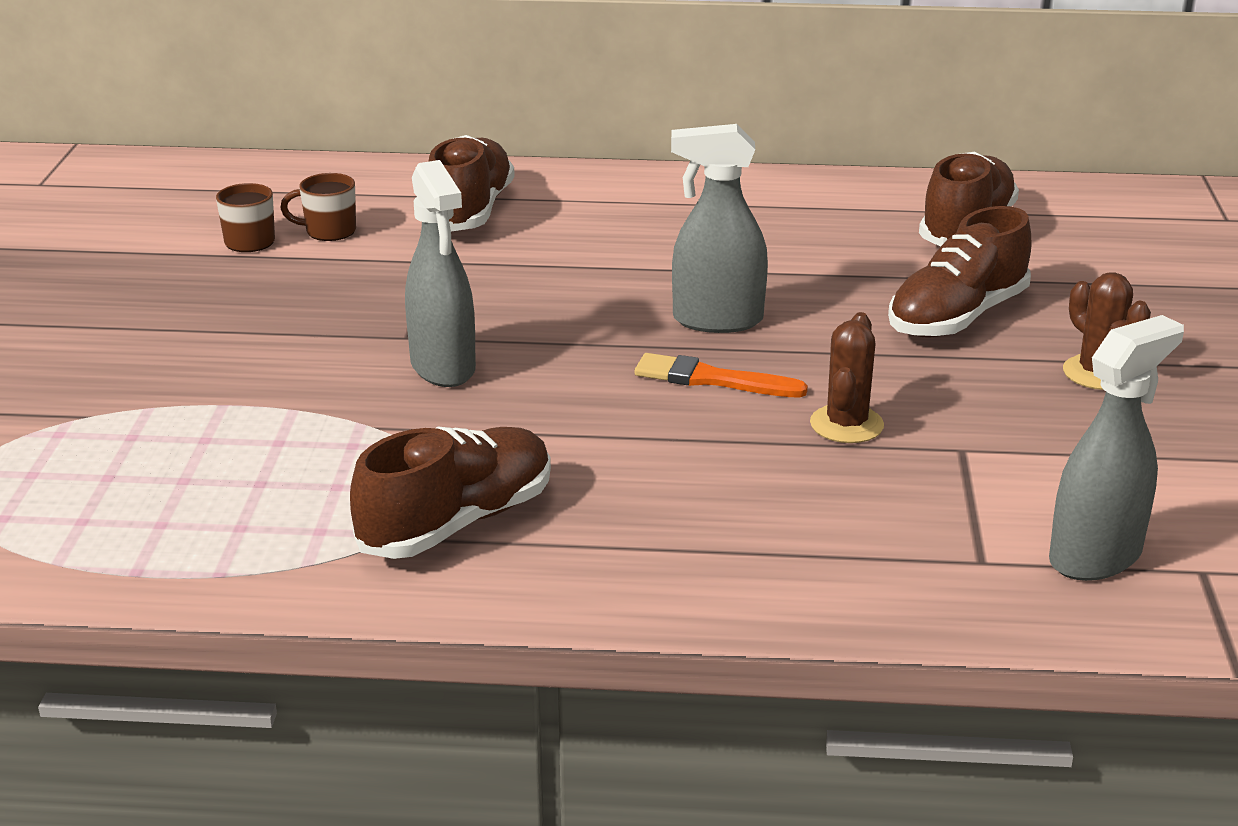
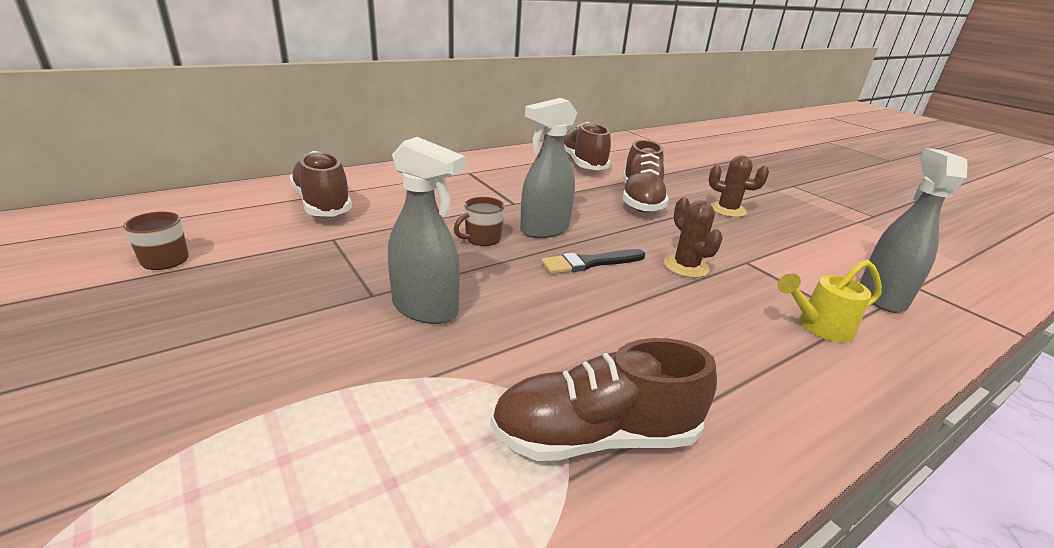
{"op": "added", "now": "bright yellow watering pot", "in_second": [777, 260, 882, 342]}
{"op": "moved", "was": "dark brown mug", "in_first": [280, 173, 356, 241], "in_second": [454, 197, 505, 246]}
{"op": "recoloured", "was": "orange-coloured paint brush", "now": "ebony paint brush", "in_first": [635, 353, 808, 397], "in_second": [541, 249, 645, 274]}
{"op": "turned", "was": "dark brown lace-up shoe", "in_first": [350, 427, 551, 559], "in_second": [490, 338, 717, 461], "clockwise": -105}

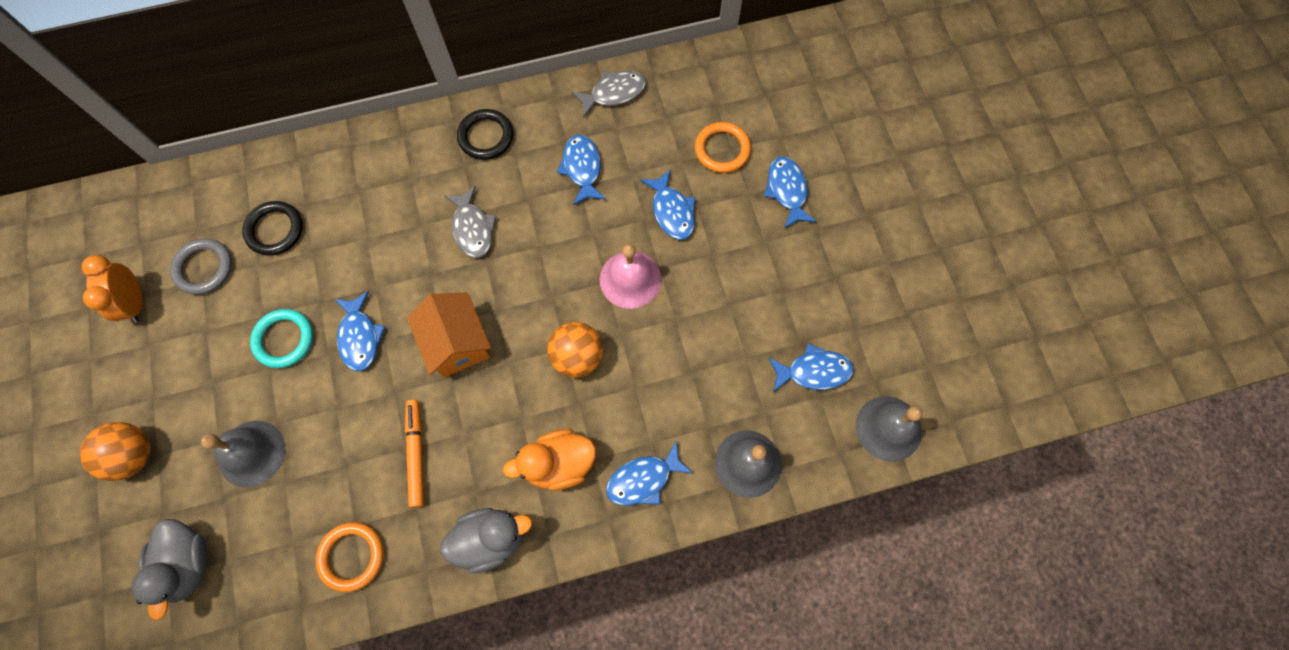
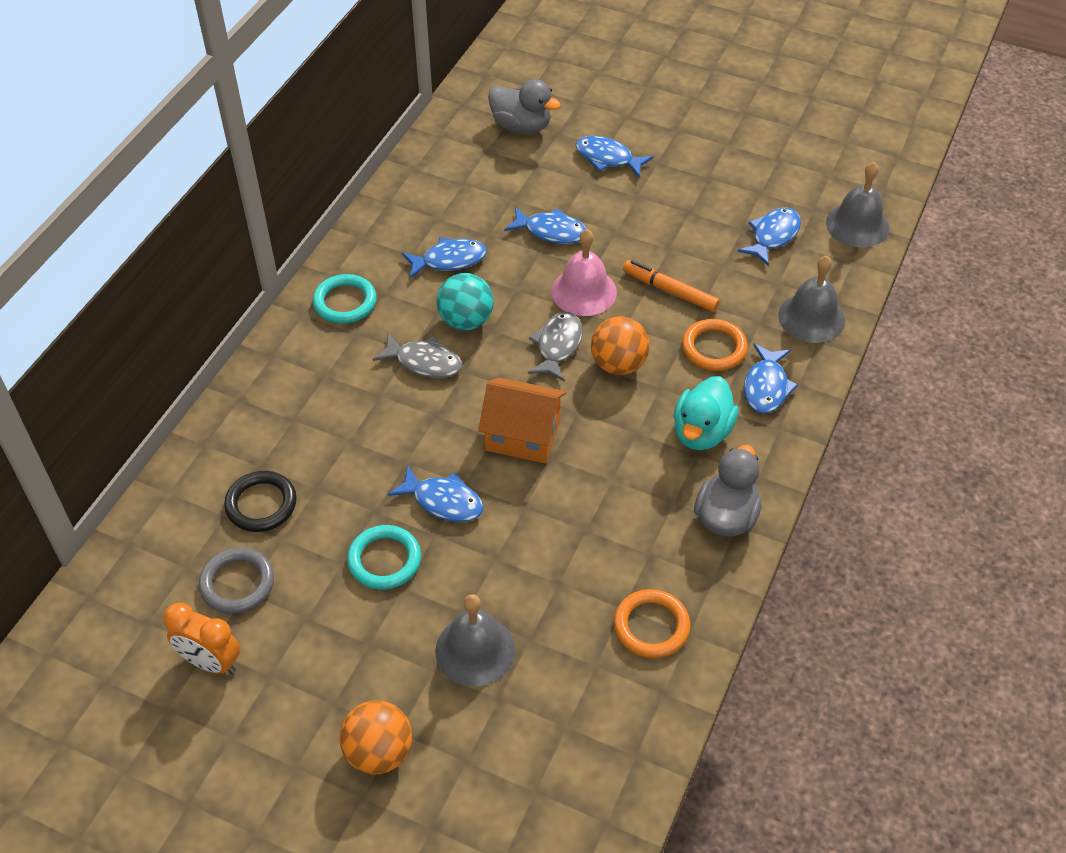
{"op": "added", "now": "turquoise ball", "in_second": [436, 273, 494, 330]}
{"op": "moved", "was": "gray toy duck", "in_first": [132, 519, 207, 620], "in_second": [488, 79, 561, 134]}
{"op": "moved", "was": "orange-coloured marker", "in_first": [405, 400, 424, 508], "in_second": [623, 260, 720, 312]}
{"op": "moved", "was": "gray fish figure", "in_first": [572, 71, 646, 117], "in_second": [528, 312, 583, 382]}
{"op": "moved", "was": "orange-coloured torus", "in_first": [695, 122, 751, 173], "in_second": [682, 319, 748, 371]}
{"op": "recoloured", "was": "ebony torus", "now": "turquoise torus", "in_first": [457, 109, 513, 160], "in_second": [313, 274, 377, 324]}
{"op": "recoloured", "was": "orange-coloured toy duck", "now": "turquoise toy duck", "in_first": [503, 429, 596, 490], "in_second": [674, 376, 738, 450]}
{"op": "turned", "was": "blue fish figure", "in_first": [557, 135, 606, 205], "in_second": [402, 237, 487, 279], "clockwise": 135}

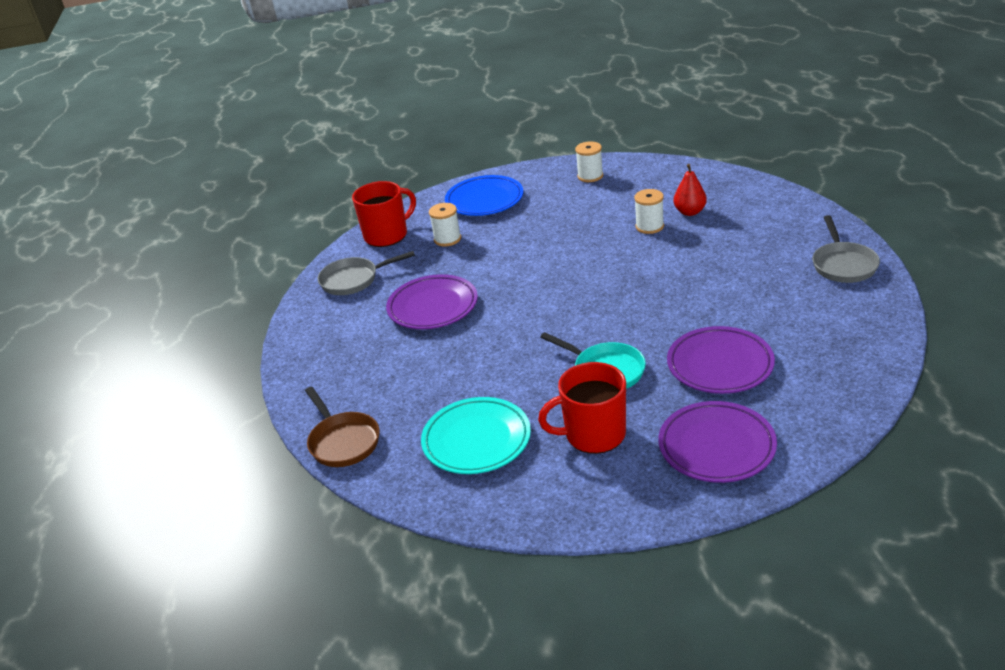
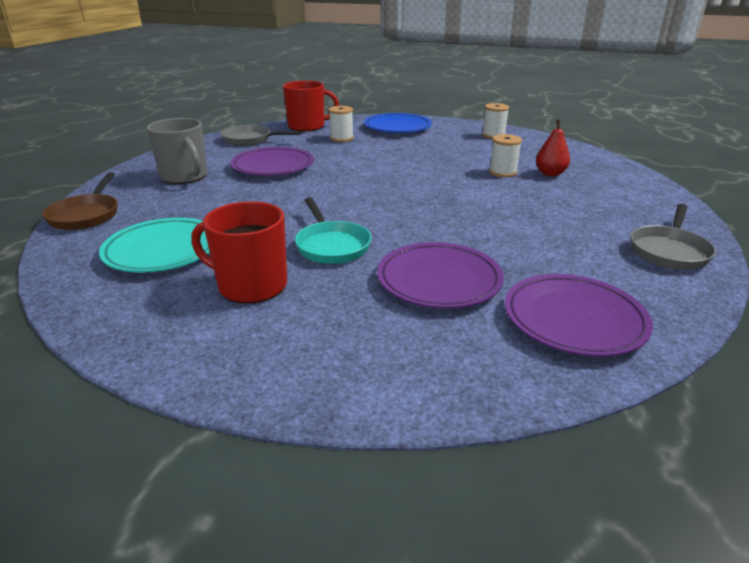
{"op": "added", "now": "gray mug", "in_second": [147, 118, 207, 184]}
{"op": "moved", "was": "violet dinner plate", "in_first": [658, 401, 777, 483], "in_second": [505, 274, 653, 357]}

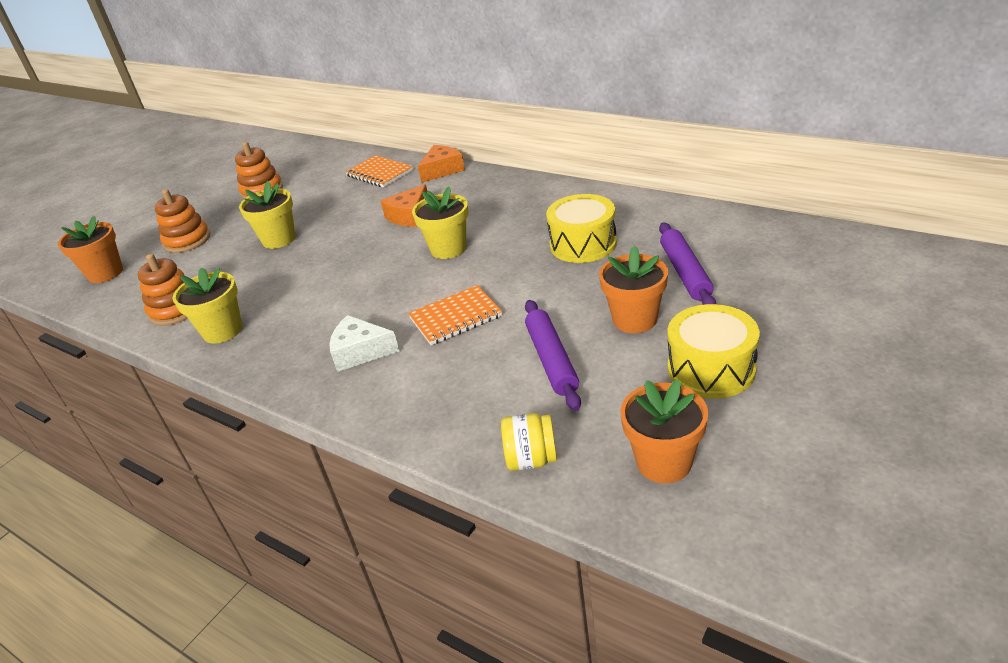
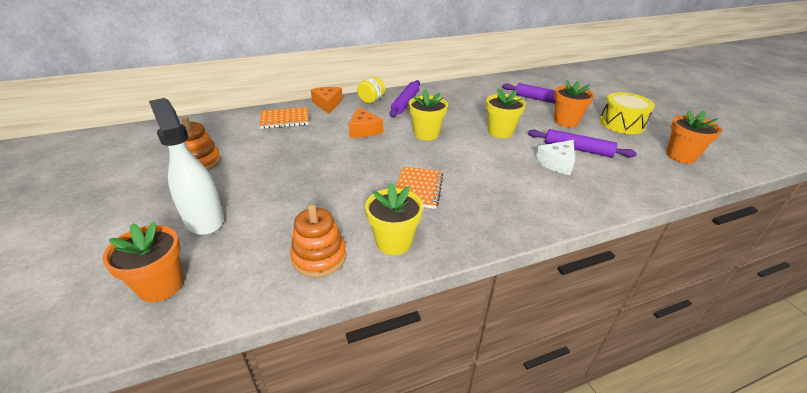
{"op": "removed", "was": "bright yellow drum", "in_first": [546, 194, 617, 263]}
{"op": "added", "now": "violet pastry roller", "in_second": [390, 80, 420, 117]}
{"op": "moved", "was": "bright yellow flower pot", "in_first": [239, 181, 296, 249], "in_second": [486, 89, 526, 138]}
{"op": "moved", "was": "white cheese wedge", "in_first": [329, 315, 400, 372], "in_second": [535, 140, 575, 175]}
{"op": "moved", "was": "orange-coloured exercise book", "in_first": [408, 285, 502, 345], "in_second": [396, 167, 443, 209]}
{"op": "moved", "was": "bright yellow jar", "in_first": [501, 413, 557, 471], "in_second": [357, 77, 385, 103]}
{"op": "replaced", "was": "orange-coloured ring stacker", "now": "white spray bottle", "in_first": [155, 189, 210, 253], "in_second": [149, 98, 224, 235]}

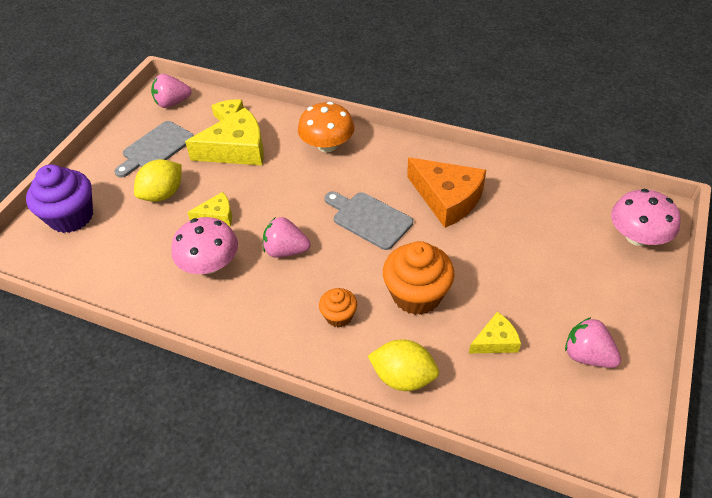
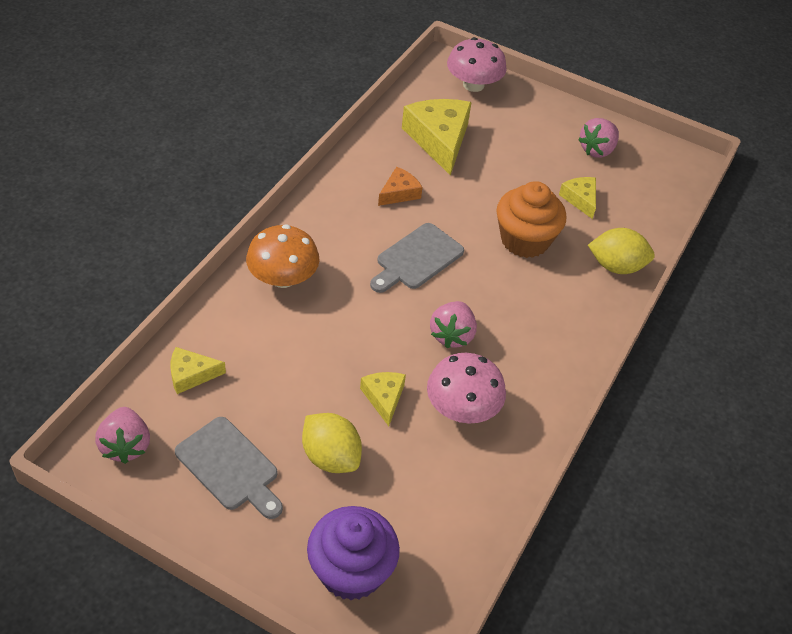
{"op": "removed", "was": "orange-coloured cupcake", "in_first": [319, 288, 357, 327]}
{"op": "moved", "was": "bright yellow cheese wedge", "in_first": [185, 108, 264, 165], "in_second": [402, 99, 472, 176]}
{"op": "turned", "was": "bright yellow toy lemon", "in_first": [368, 340, 439, 391], "in_second": [588, 228, 655, 274], "clockwise": 75}
{"op": "resized", "was": "orange-coloured cheese wedge", "in_first": [407, 157, 486, 228], "in_second": [378, 167, 423, 206], "ratio": 0.52}

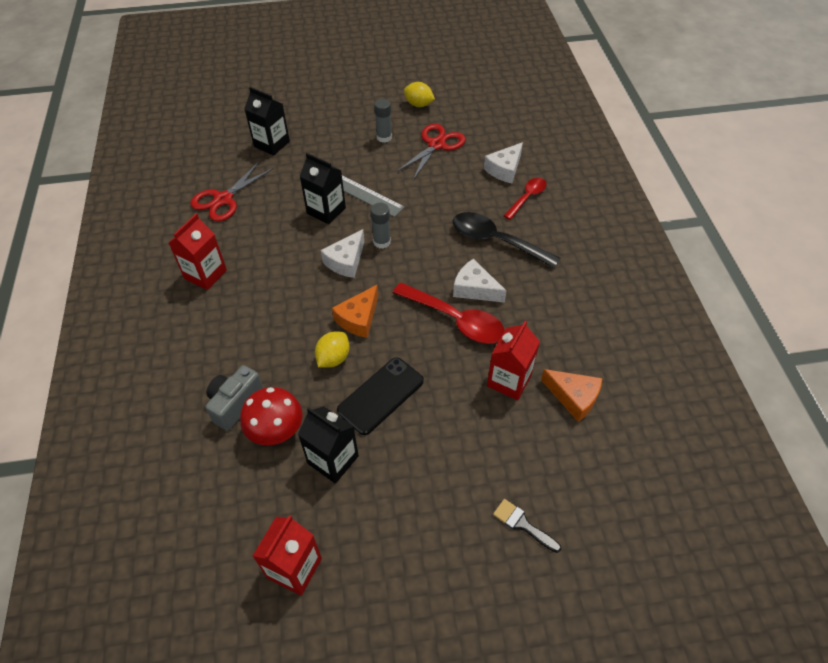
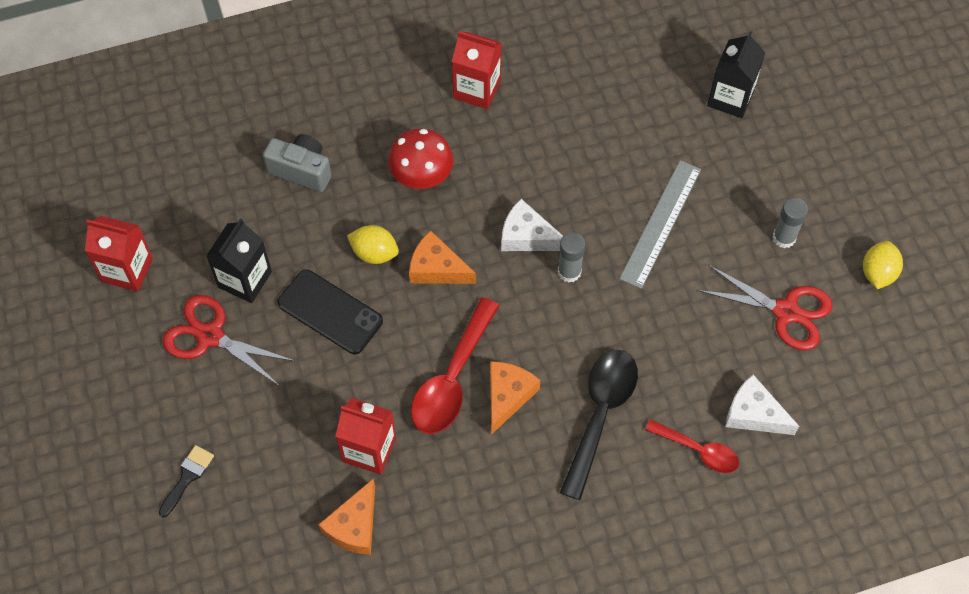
{"op": "removed", "was": "ebony carton", "in_first": [300, 153, 346, 224]}
{"op": "moved", "was": "crimson pair of scissors", "in_first": [190, 162, 274, 222], "in_second": [162, 295, 295, 385]}
{"op": "moved", "was": "crimson fungus", "in_first": [240, 387, 303, 445], "in_second": [388, 128, 454, 189]}
{"op": "recoloured", "was": "white cheese wedge", "now": "orange-coloured cheese wedge", "in_first": [453, 259, 506, 303], "in_second": [490, 361, 540, 435]}

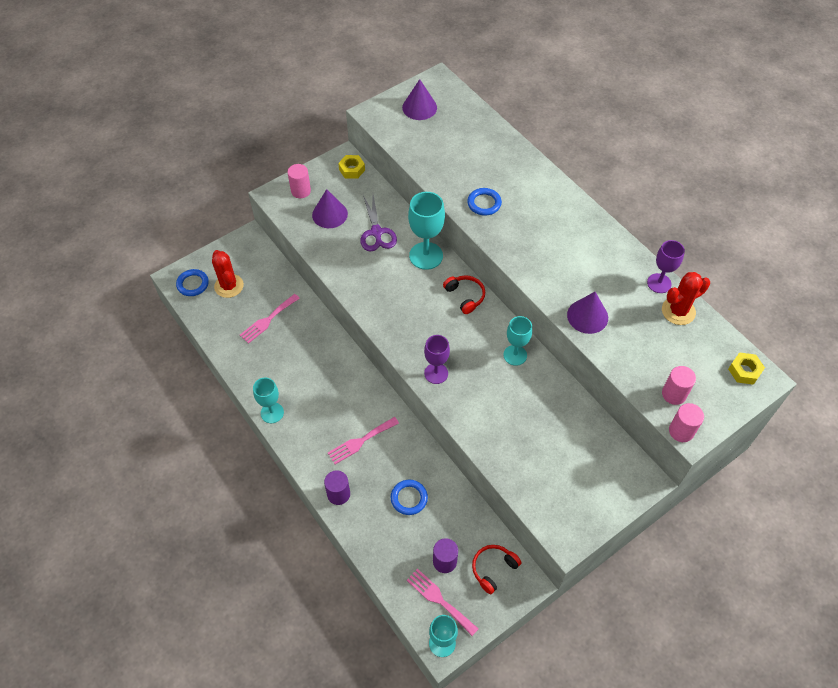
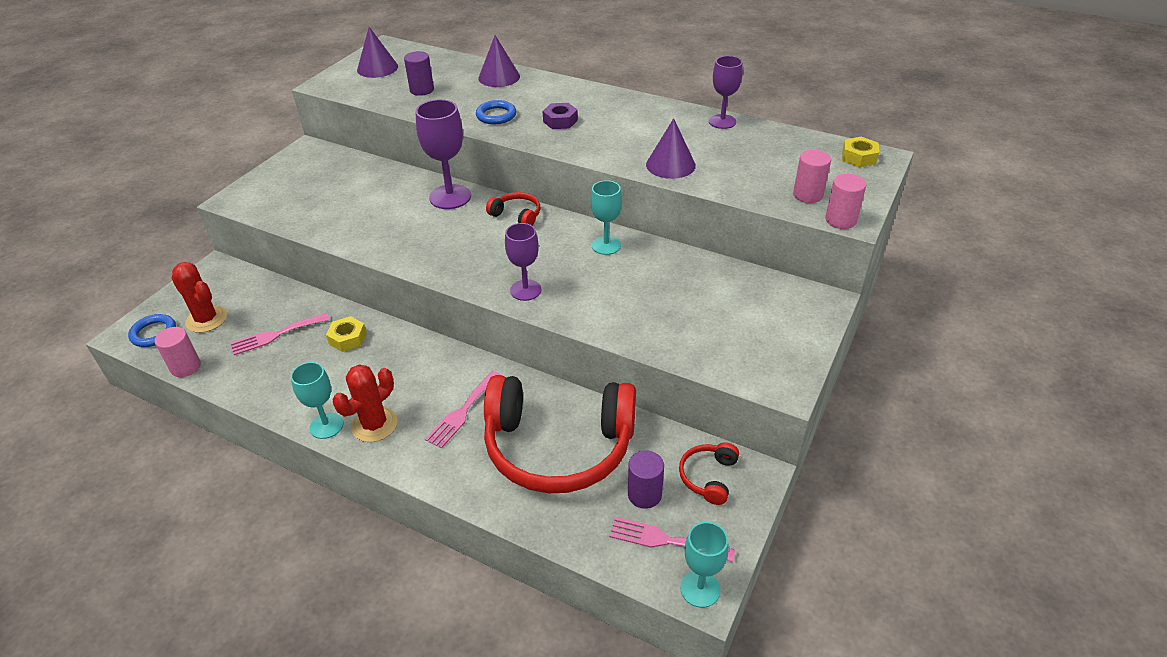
{"op": "removed", "was": "violet pair of scissors", "in_first": [360, 195, 397, 251]}
{"op": "added", "now": "violet nut", "in_second": [543, 103, 578, 129]}
{"op": "moved", "was": "rosy cylinder", "in_first": [288, 164, 311, 198], "in_second": [155, 327, 201, 377]}
{"op": "moved", "was": "violet cone", "in_first": [312, 189, 348, 228], "in_second": [478, 35, 520, 87]}
{"op": "moved", "was": "violet cylinder", "in_first": [324, 470, 350, 505], "in_second": [404, 51, 434, 96]}
{"op": "moved", "was": "bright yellow nut", "in_first": [338, 155, 365, 179], "in_second": [326, 316, 367, 352]}
{"op": "moved", "was": "crimson saguaro cactus", "in_first": [662, 272, 710, 325], "in_second": [332, 364, 397, 442]}
{"op": "replaced", "was": "blue torus", "now": "crimson headphones", "in_first": [391, 480, 428, 515], "in_second": [484, 375, 636, 493]}
{"op": "recoloured", "was": "turquoise chalice", "now": "violet chalice", "in_first": [408, 192, 445, 270], "in_second": [415, 99, 471, 209]}
{"op": "turned", "was": "rosy dinner fork", "in_first": [240, 294, 300, 344], "in_second": [230, 313, 330, 355], "clockwise": 45}

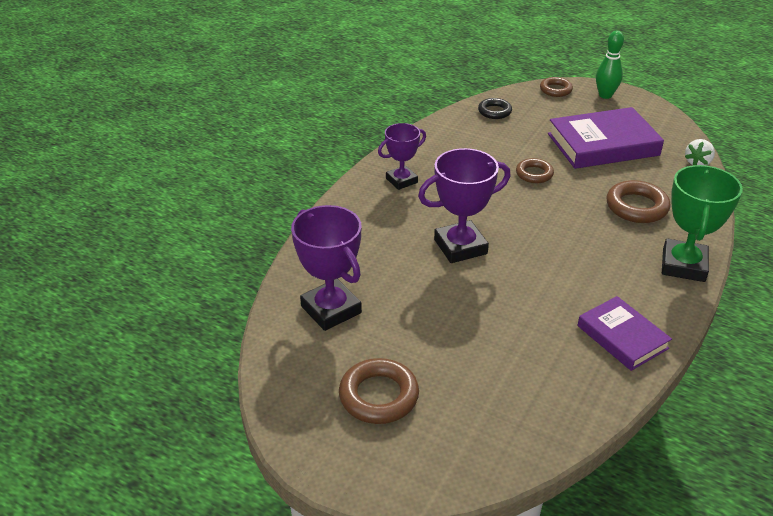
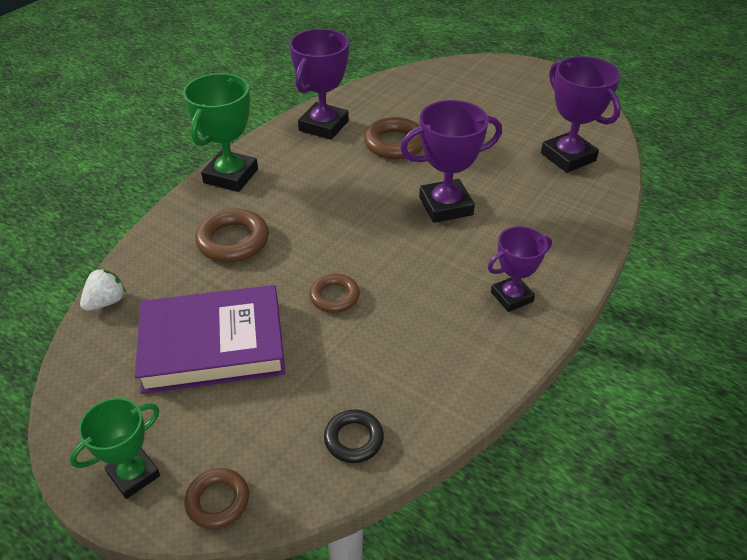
{"op": "moved", "was": "dark brown torus", "in_first": [339, 358, 419, 424], "in_second": [364, 117, 423, 159]}
{"op": "replaced", "was": "violet book", "now": "violet trophy", "in_first": [577, 296, 672, 371], "in_second": [289, 29, 349, 140]}
{"op": "replaced", "was": "green bowling pin", "now": "green trophy", "in_first": [596, 31, 624, 99], "in_second": [70, 398, 160, 499]}

